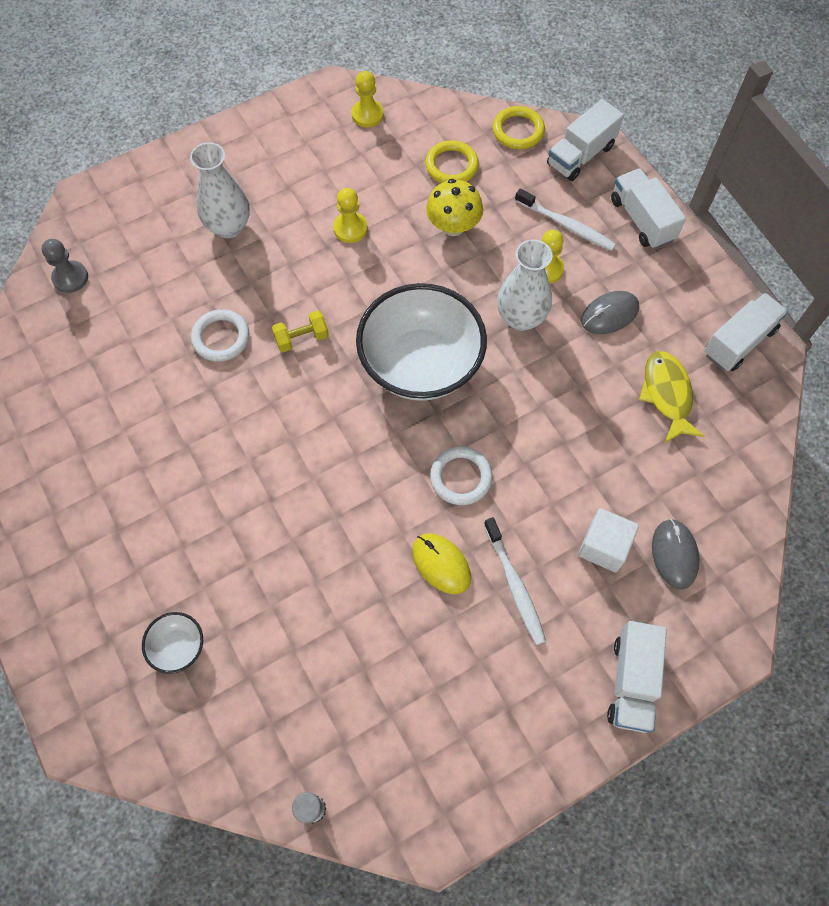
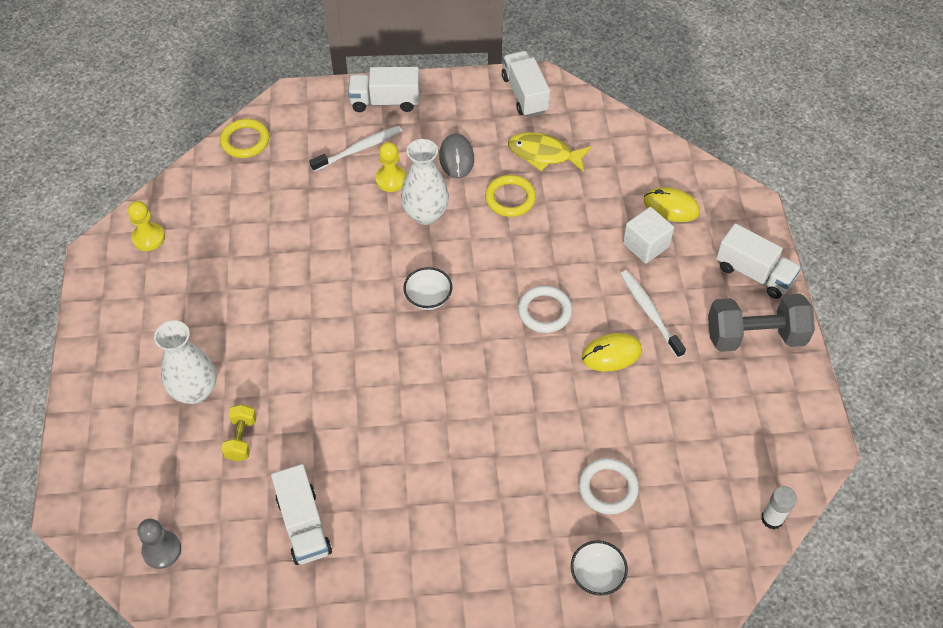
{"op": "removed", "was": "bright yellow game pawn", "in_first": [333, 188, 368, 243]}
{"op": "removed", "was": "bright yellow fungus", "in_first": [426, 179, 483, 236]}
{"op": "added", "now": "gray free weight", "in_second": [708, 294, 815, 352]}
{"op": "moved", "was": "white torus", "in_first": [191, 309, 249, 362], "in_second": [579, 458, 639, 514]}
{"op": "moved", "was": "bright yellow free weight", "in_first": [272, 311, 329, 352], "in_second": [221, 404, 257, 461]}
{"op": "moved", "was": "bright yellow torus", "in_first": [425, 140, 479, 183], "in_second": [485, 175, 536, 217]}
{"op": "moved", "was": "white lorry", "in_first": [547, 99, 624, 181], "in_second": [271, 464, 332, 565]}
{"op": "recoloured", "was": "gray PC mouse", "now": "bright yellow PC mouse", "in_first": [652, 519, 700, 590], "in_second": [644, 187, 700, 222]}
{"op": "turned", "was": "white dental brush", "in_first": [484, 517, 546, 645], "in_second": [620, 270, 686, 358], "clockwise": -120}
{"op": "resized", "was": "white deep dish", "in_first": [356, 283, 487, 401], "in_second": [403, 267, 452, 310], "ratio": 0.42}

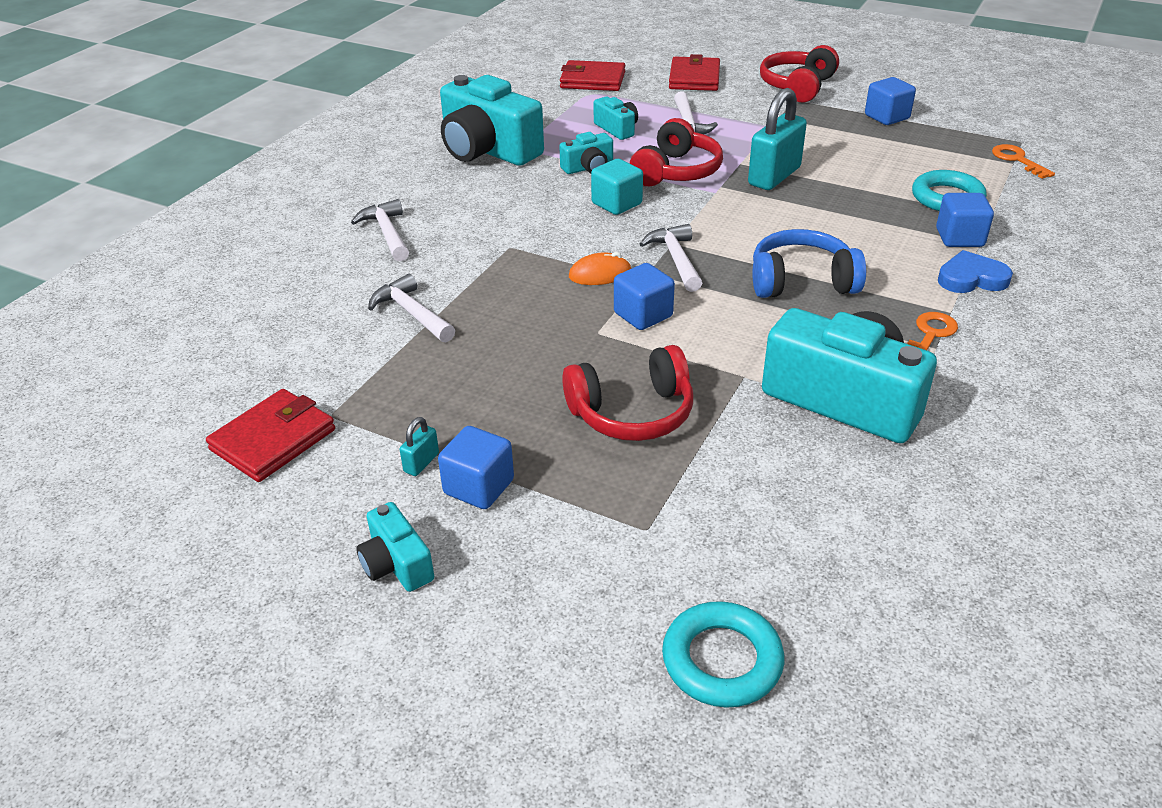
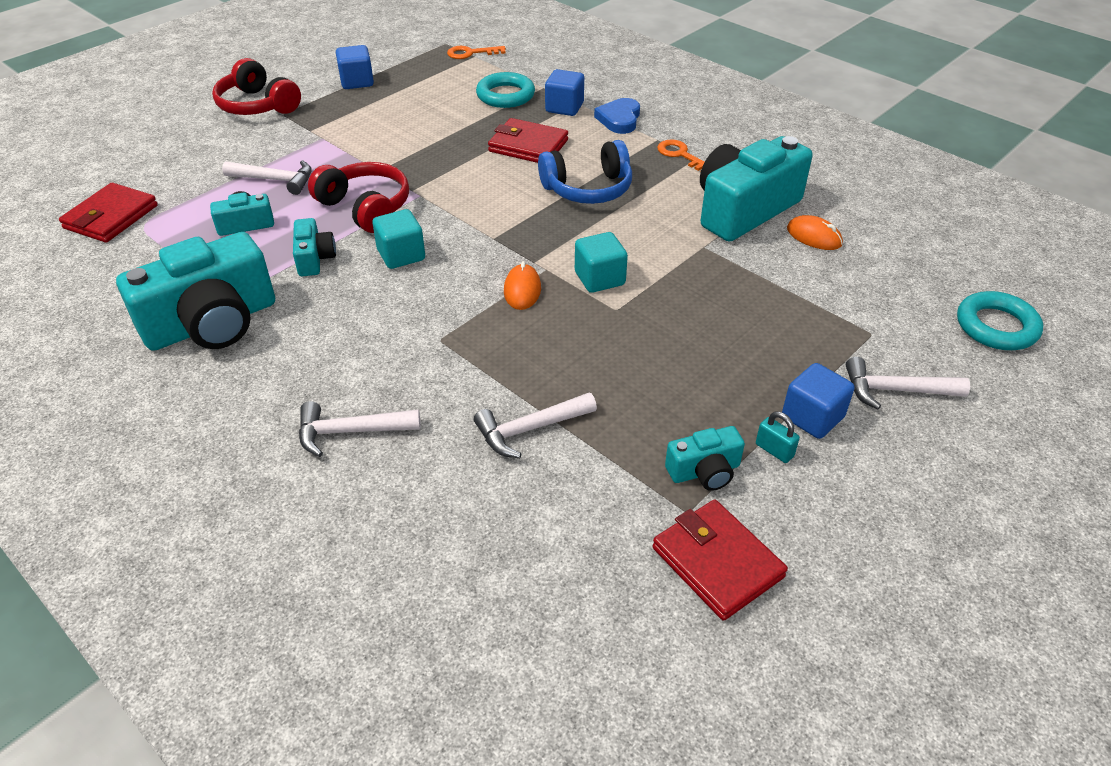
{"op": "removed", "was": "crimson headphones", "in_first": [562, 345, 693, 441]}
{"op": "removed", "was": "turquoise small lock", "in_first": [748, 88, 807, 190]}
{"op": "added", "now": "orange-coloured PC mouse", "in_second": [787, 215, 843, 250]}
{"op": "moved", "was": "turquoise compact camera", "in_first": [356, 502, 434, 592], "in_second": [665, 426, 745, 491]}
{"op": "moved", "was": "white carpenter's hammer", "in_first": [640, 224, 702, 292], "in_second": [846, 357, 970, 409]}
{"op": "moved", "was": "crimson wallet", "in_first": [669, 54, 720, 91], "in_second": [488, 118, 568, 163]}
{"op": "recoloured", "was": "blue solid cube", "now": "turquoise solid cube", "in_first": [614, 263, 675, 330], "in_second": [575, 232, 628, 293]}
{"op": "turned", "was": "blue headphones", "in_first": [752, 229, 866, 298], "in_second": [538, 140, 632, 204], "clockwise": -120}

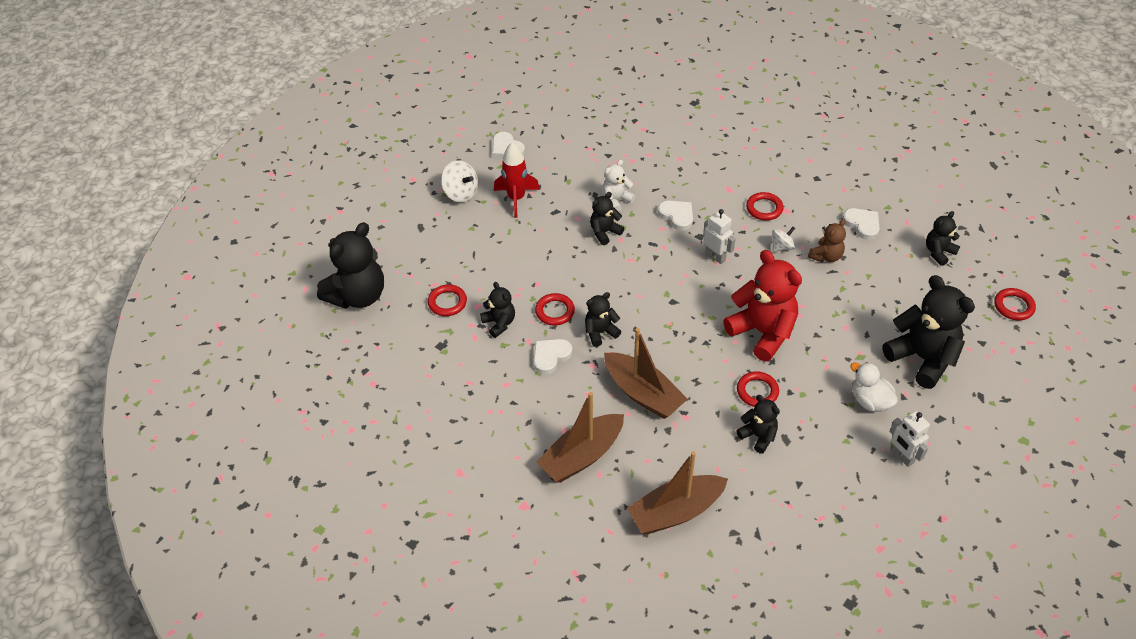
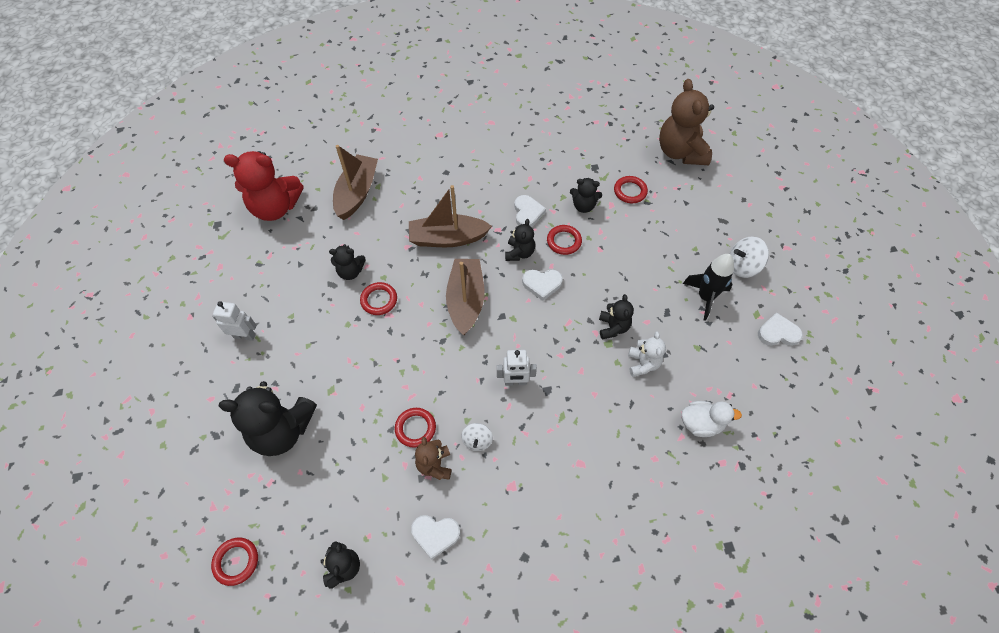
{"op": "moved", "was": "dark brown boat", "in_first": [536, 392, 624, 483], "in_second": [446, 259, 485, 335]}
{"op": "moved", "was": "white heart shape", "in_first": [658, 201, 693, 231], "in_second": [522, 269, 563, 301]}
{"op": "moved", "was": "crimson teddy", "in_first": [723, 250, 802, 362], "in_second": [224, 151, 304, 221]}
{"op": "moved", "was": "crimson torus", "in_first": [746, 192, 784, 220], "in_second": [395, 408, 436, 448]}
{"op": "moved", "was": "white toy duck", "in_first": [850, 362, 898, 412], "in_second": [681, 401, 742, 437]}
{"op": "recoloured", "was": "ebony teddy", "now": "dark brown teddy", "in_first": [317, 222, 384, 309], "in_second": [659, 79, 714, 165]}
{"op": "recoloured", "was": "crimson spaceship", "now": "ebony spaceship", "in_first": [494, 142, 540, 218], "in_second": [683, 254, 734, 321]}

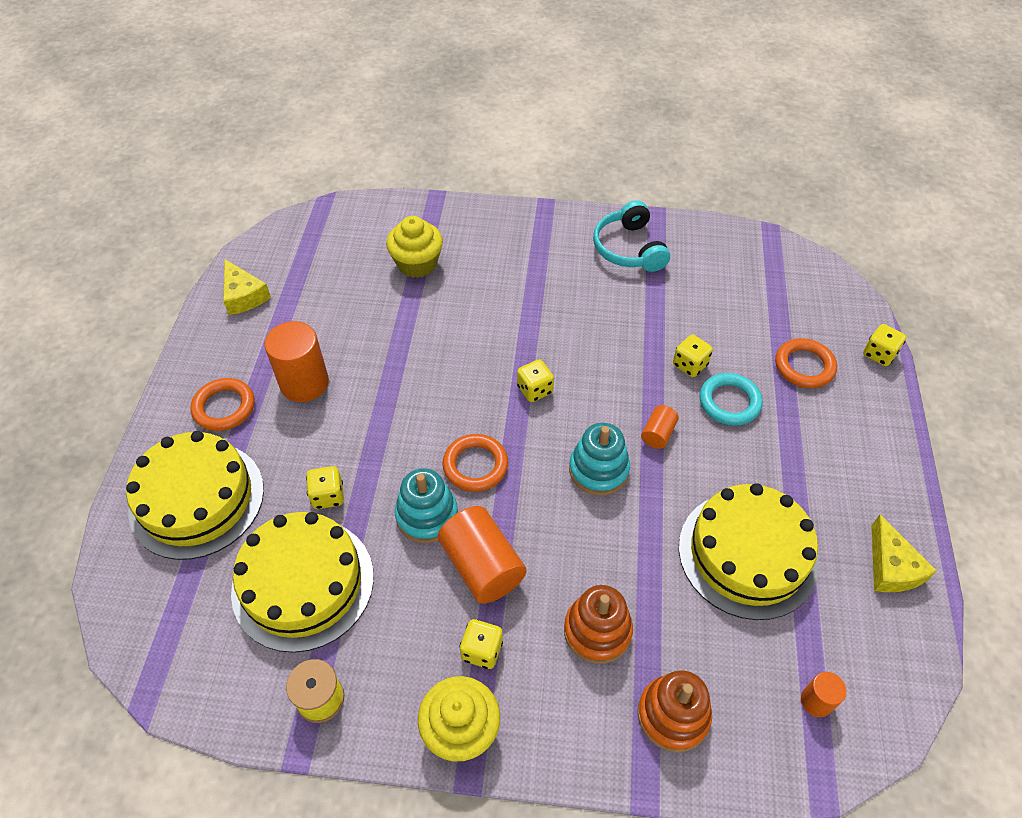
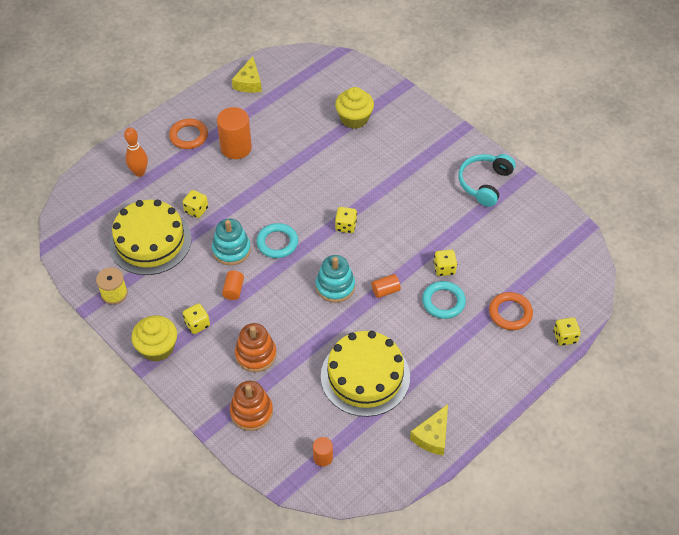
{"op": "replaced", "was": "bright yellow layer cake", "now": "orange-coloured bowling pin", "in_first": [126, 431, 264, 560], "in_second": [124, 127, 148, 177]}
{"op": "recoloured", "was": "orange-coloured torus", "now": "turquoise torus", "in_first": [443, 434, 508, 492], "in_second": [256, 223, 298, 258]}
{"op": "resized", "was": "orange-coloured cylinder", "in_first": [438, 506, 526, 604], "in_second": [222, 270, 244, 300], "ratio": 0.51}

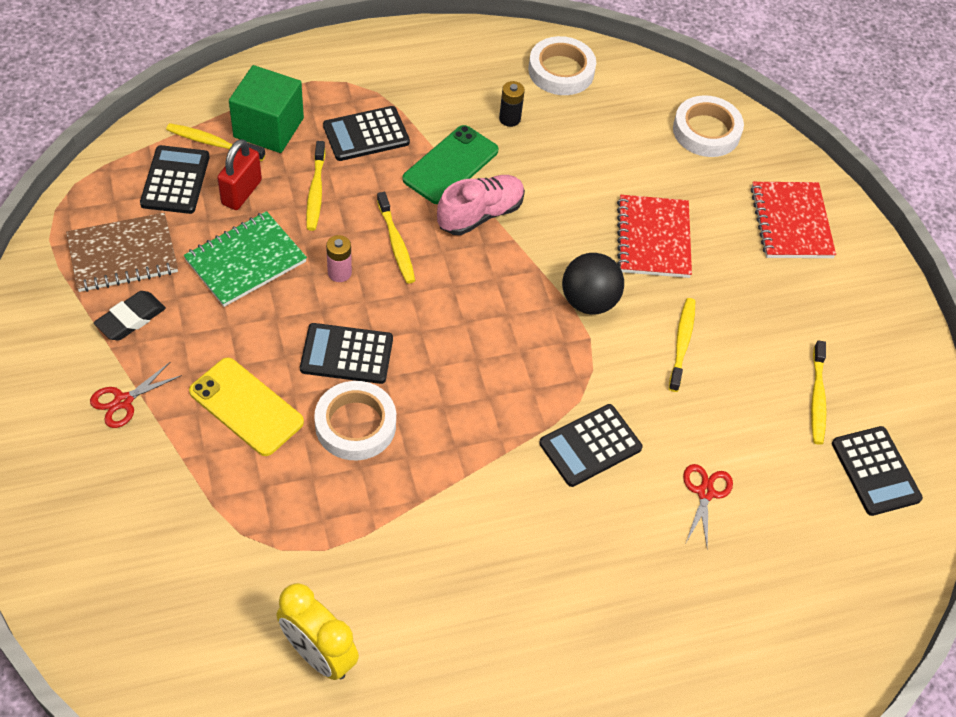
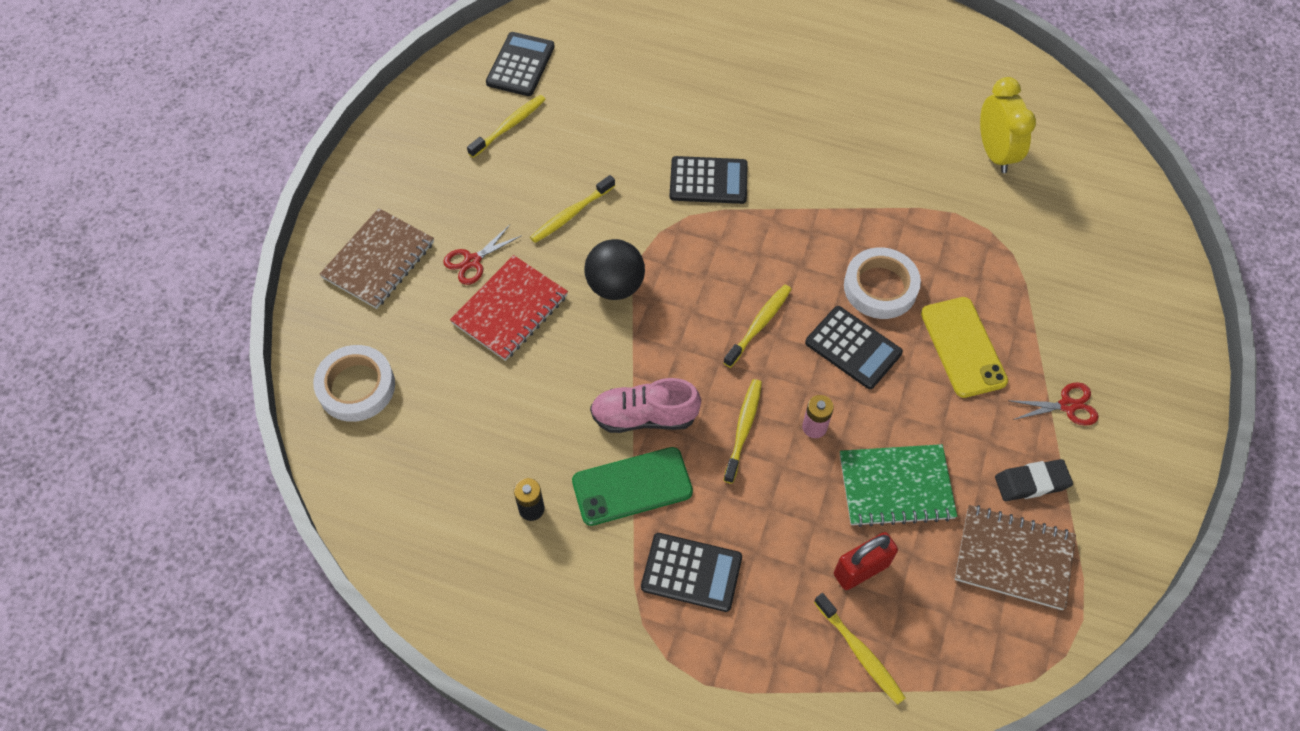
{"op": "removed", "was": "ebony pocket calculator", "in_first": [140, 145, 210, 214]}
{"op": "removed", "was": "green solid cube", "in_first": [229, 65, 304, 153]}
{"op": "removed", "was": "white roll of tape", "in_first": [528, 36, 596, 95]}
{"op": "moved", "was": "bright yellow dental brush", "in_first": [306, 141, 325, 231], "in_second": [723, 285, 792, 368]}
{"op": "moved", "was": "crimson pair of scissors", "in_first": [683, 464, 733, 549], "in_second": [443, 225, 522, 285]}
{"op": "recoloured", "was": "crimson exercise book", "now": "dark brown exercise book", "in_first": [751, 182, 836, 258], "in_second": [319, 208, 434, 309]}

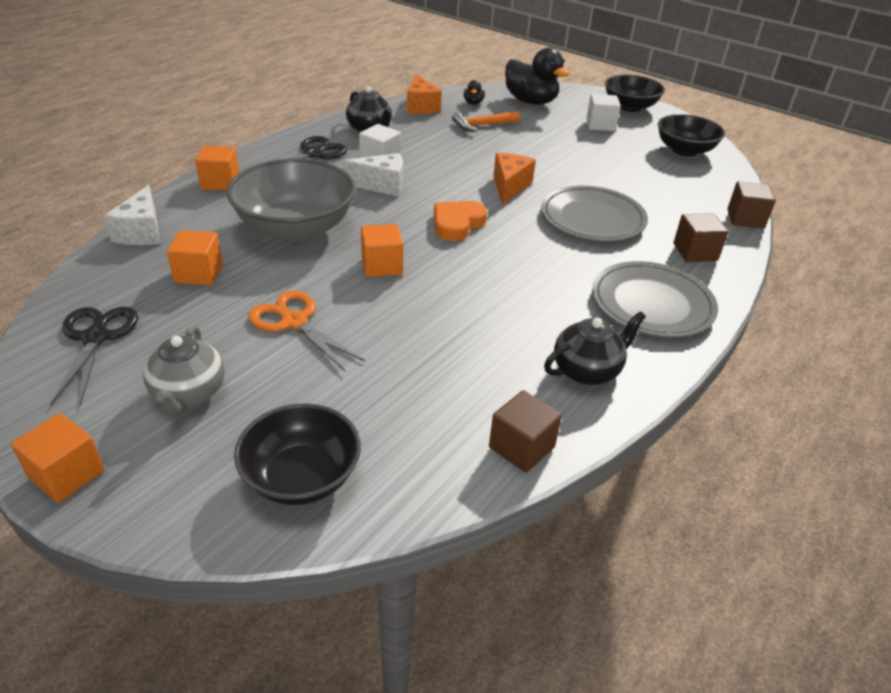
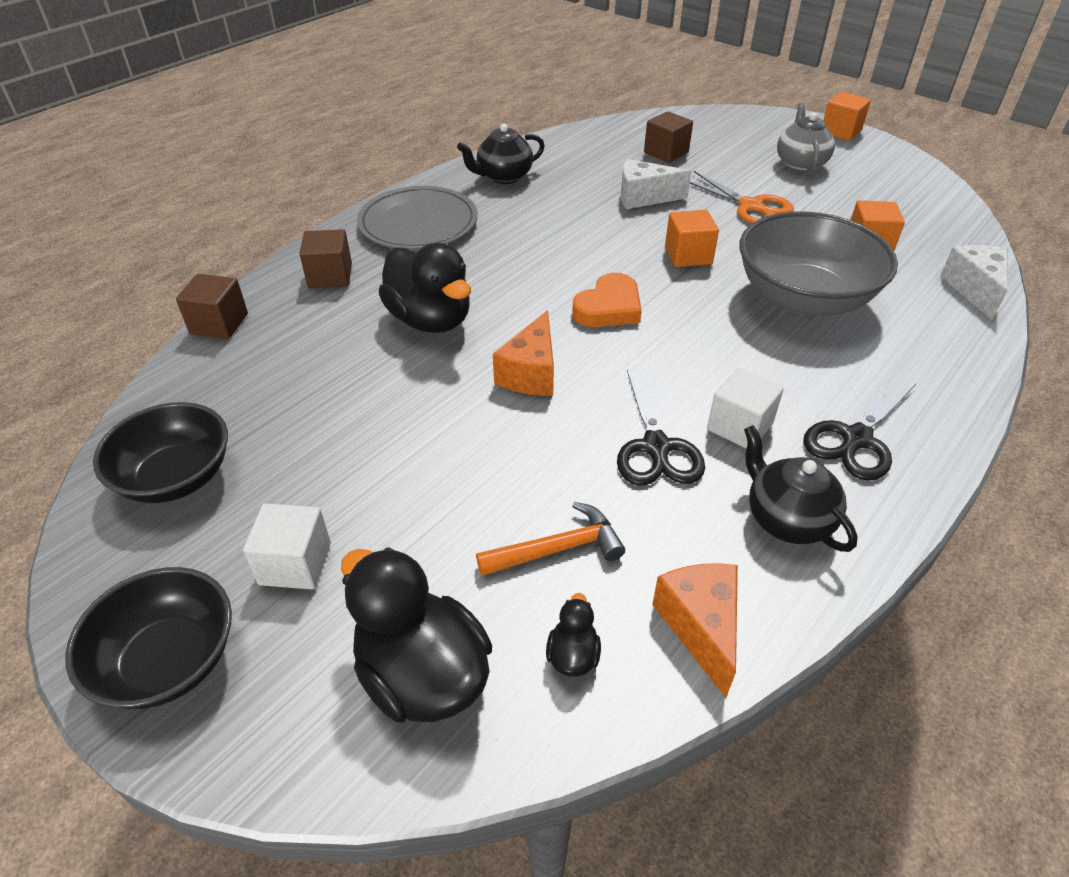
{"op": "removed", "was": "orange-coloured solid cube", "in_first": [195, 146, 239, 191]}
{"op": "removed", "was": "ebony deep dish", "in_first": [234, 403, 361, 505]}
{"op": "moved", "was": "ebony pair of scissors", "in_first": [50, 307, 138, 406], "in_second": [617, 370, 705, 486]}
{"op": "moved", "was": "white cheese wedge", "in_first": [342, 153, 403, 197], "in_second": [621, 159, 691, 209]}
{"op": "moved", "was": "dark brown solid cube", "in_first": [489, 390, 562, 473], "in_second": [644, 111, 693, 163]}
{"op": "replaced", "was": "gray dinner plate", "now": "ebony toy duck", "in_first": [541, 186, 648, 241], "in_second": [378, 243, 471, 333]}

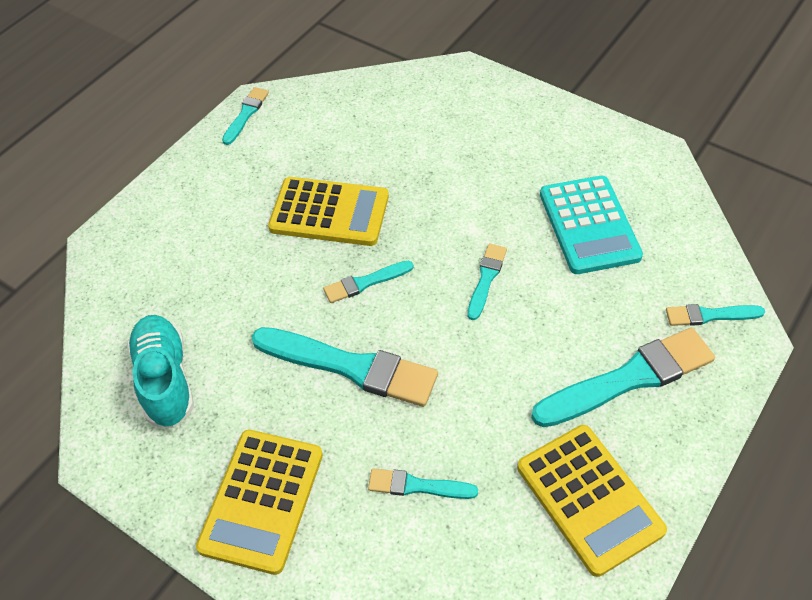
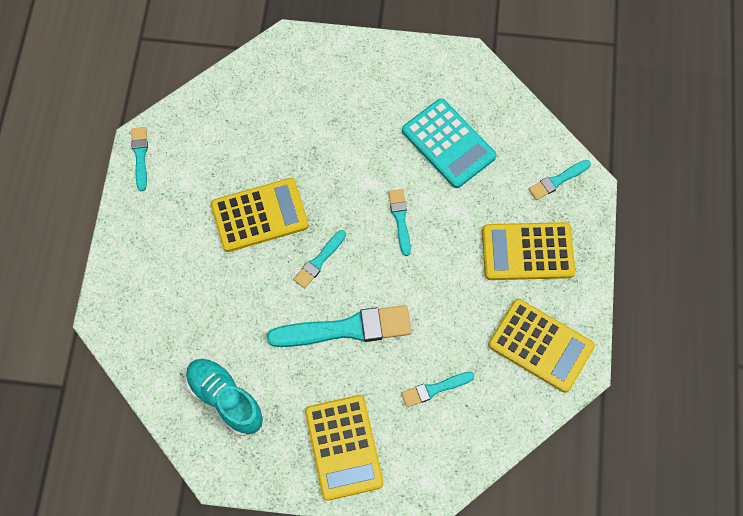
{"op": "replaced", "was": "turquoise paint brush", "now": "bright yellow pocket calculator", "in_first": [531, 328, 715, 427], "in_second": [482, 222, 575, 280]}

